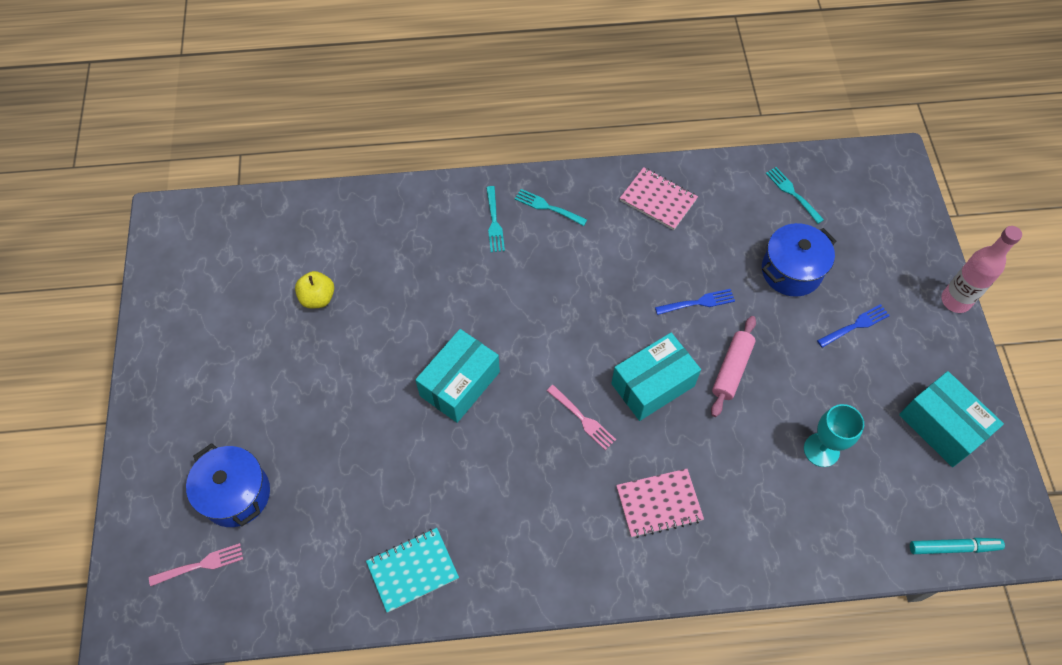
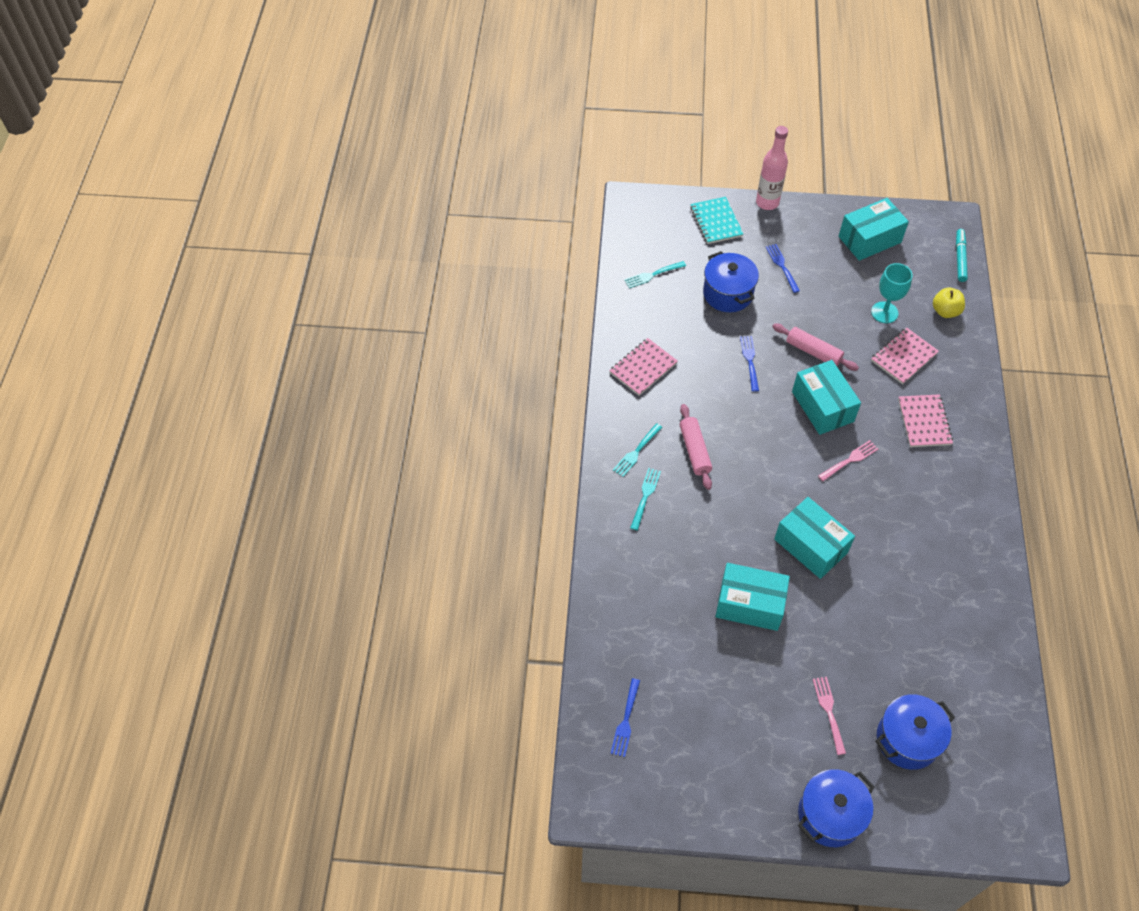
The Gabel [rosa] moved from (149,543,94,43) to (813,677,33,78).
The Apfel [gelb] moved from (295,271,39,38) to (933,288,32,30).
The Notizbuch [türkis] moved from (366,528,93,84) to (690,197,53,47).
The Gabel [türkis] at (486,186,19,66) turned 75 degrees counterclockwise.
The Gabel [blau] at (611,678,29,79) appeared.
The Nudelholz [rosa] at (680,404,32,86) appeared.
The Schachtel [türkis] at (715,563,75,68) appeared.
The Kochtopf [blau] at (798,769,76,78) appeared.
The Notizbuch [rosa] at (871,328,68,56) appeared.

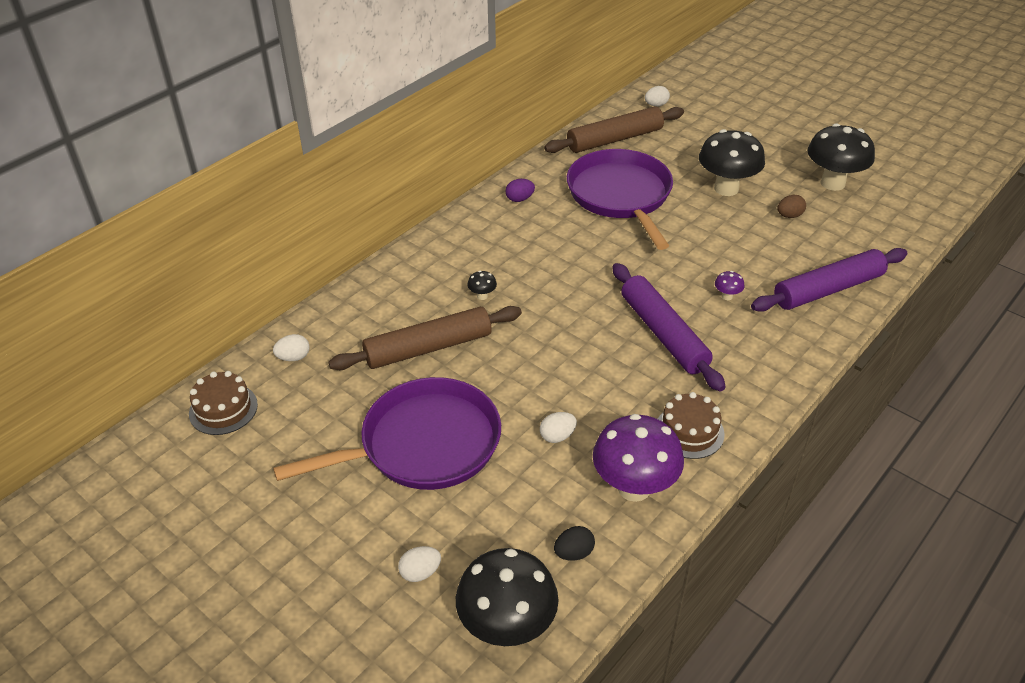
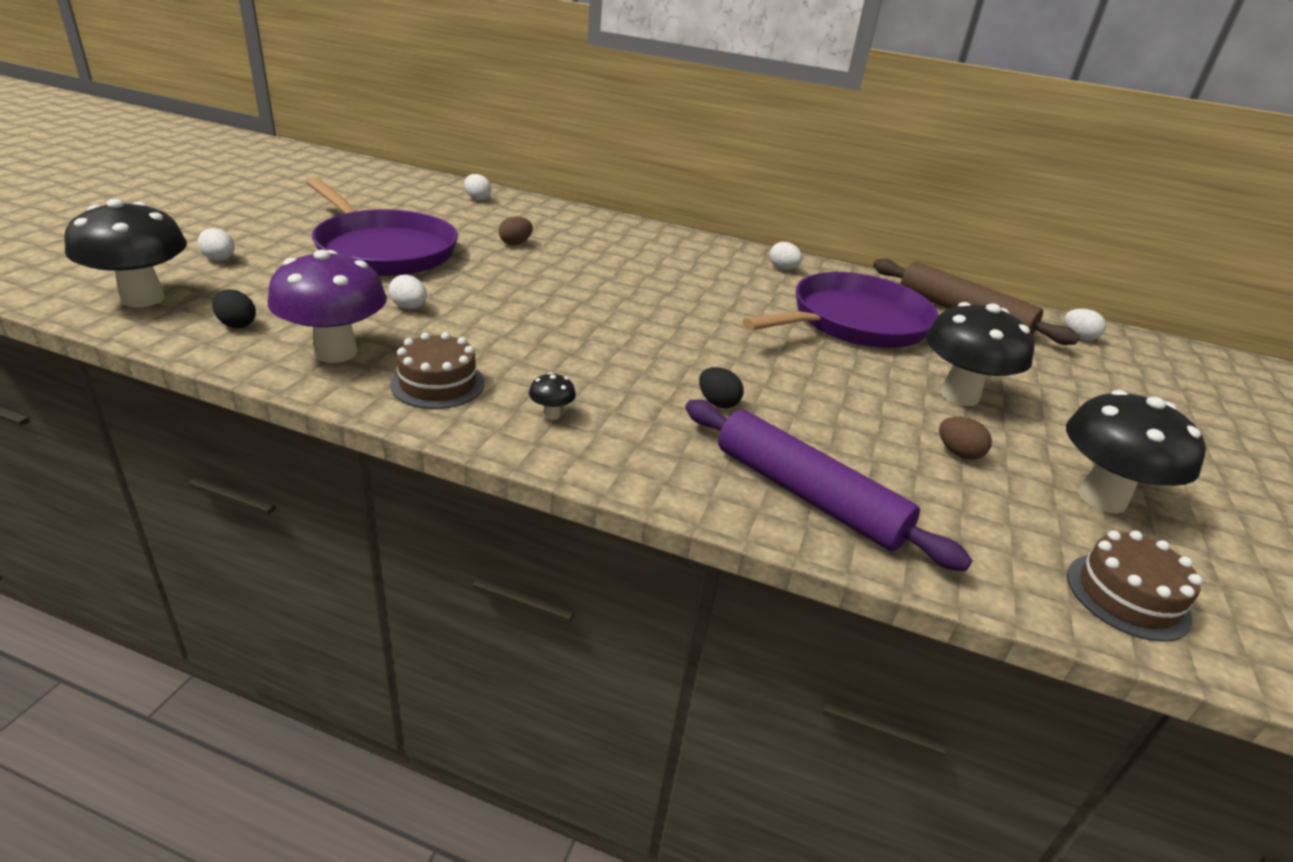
The Kuchen [braun] moved from (189,371,69,64) to (1067,531,136,111).
The Nudelholz [braun] at (328,306,194,64) was replaced by the Ei [braun] at (499,216,34,29).
The Pilz [schwarz] moved from (467,271,30,29) to (529,372,47,48).
The Ei [lila] at (506,179,29,23) became the Ei [weiß] at (770,242,32,27).
The Nudelholz [lila] at (612,263,114,129) disappeared.
The Pilz [lila] at (715,271,30,29) was replaced by the Ei [schwarz] at (699,367,45,41).

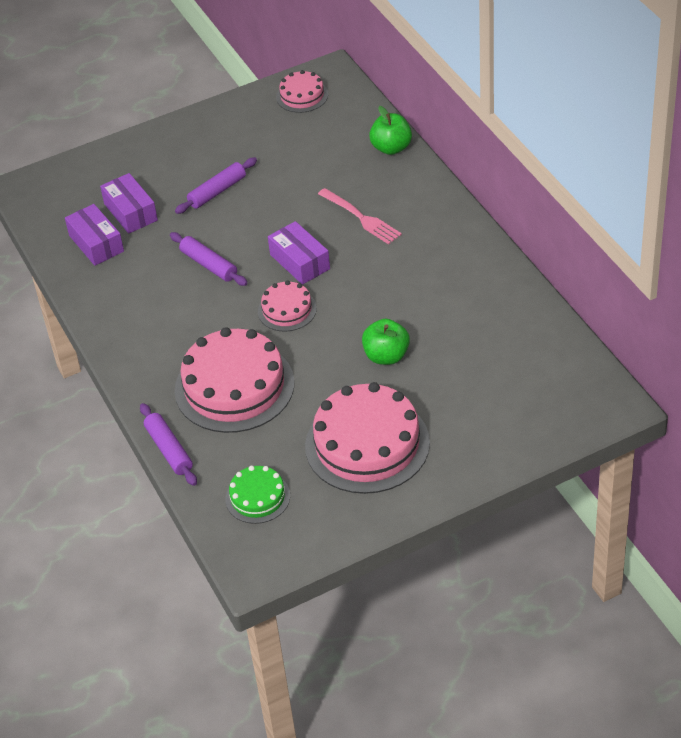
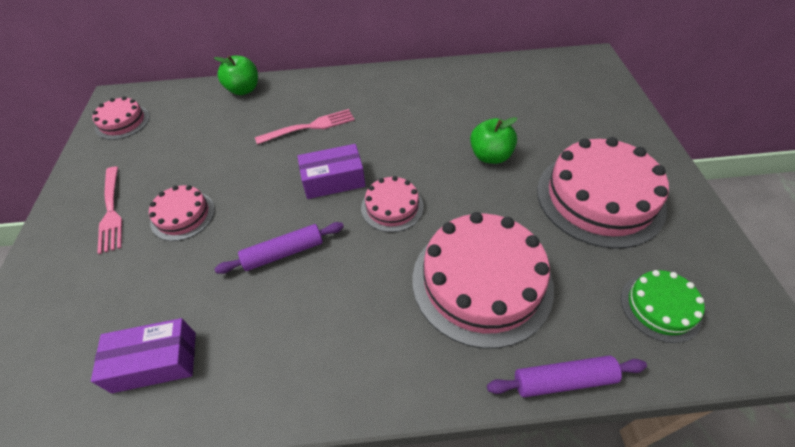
The Schachtel [lila] at (100,173,58,61) disappeared.
The Nudelholz [lila] at (175,157,82,57) was replaced by the Kuchen [rosa] at (149,185,66,56).
The Gabel [rosa] at (97,166,25,88) appeared.

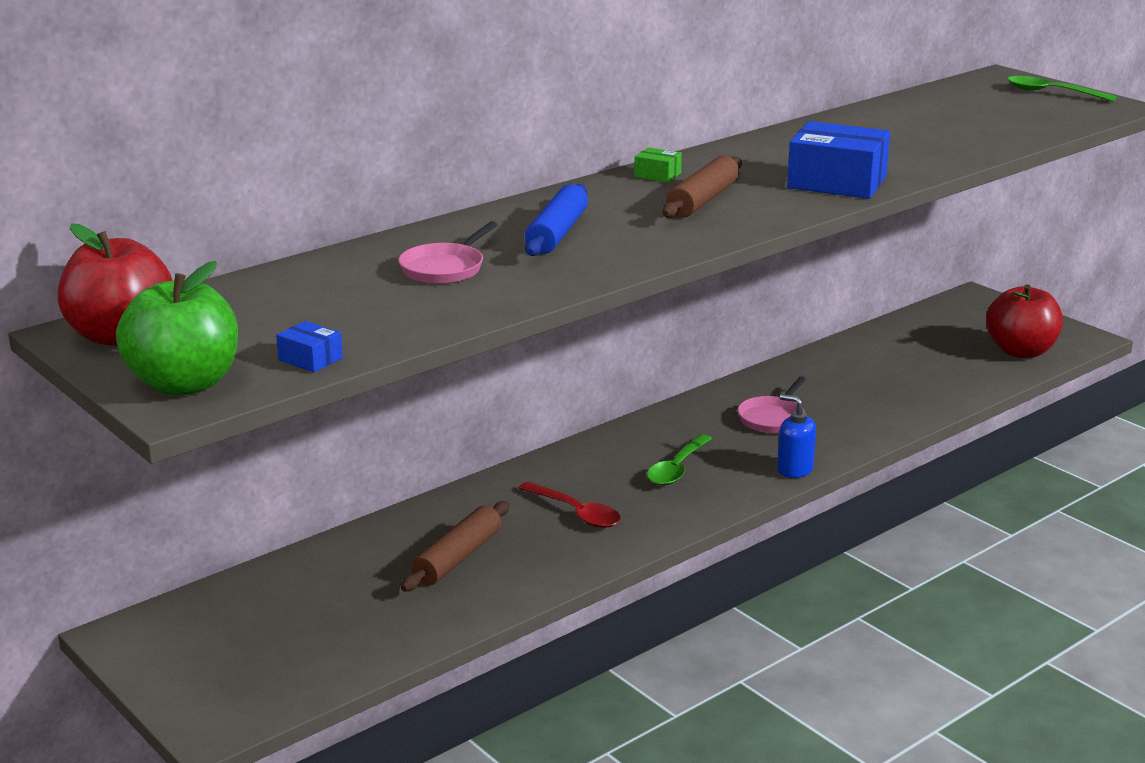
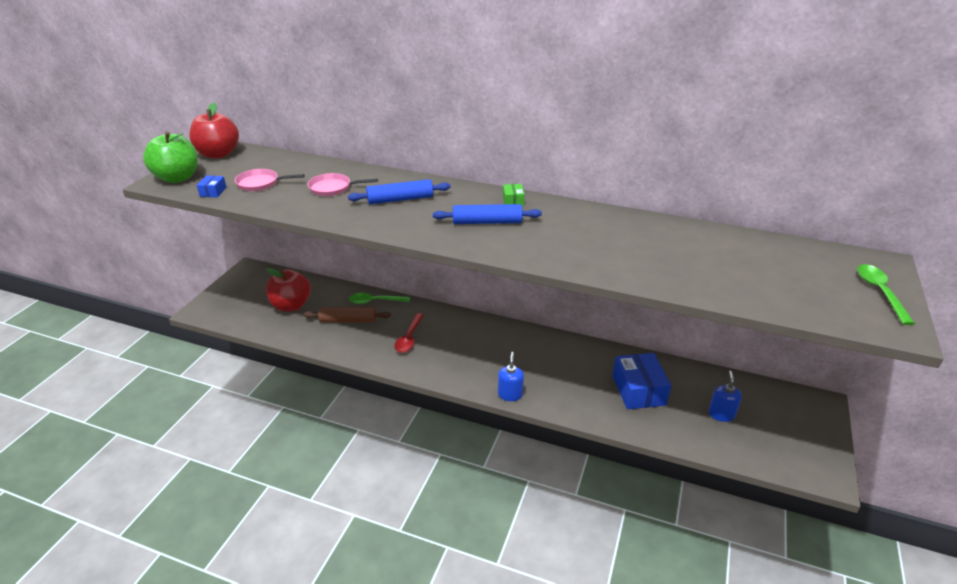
The Löffel [grün] moved from (647,434,66,51) to (349,293,61,11).
The Nudelholz [braun] at (662,156,80,62) became the Nudelholz [blau] at (433,204,109,20).
The Pfanne [rosa] moved from (738,376,68,57) to (235,169,69,22).
The Schachtel [blau] moved from (787,121,103,78) to (613,353,58,56).
The Apfel [rot] moved from (986,284,77,74) to (266,268,45,44).
The Seifenspender [blau] at (709,371,33,51) appeared.

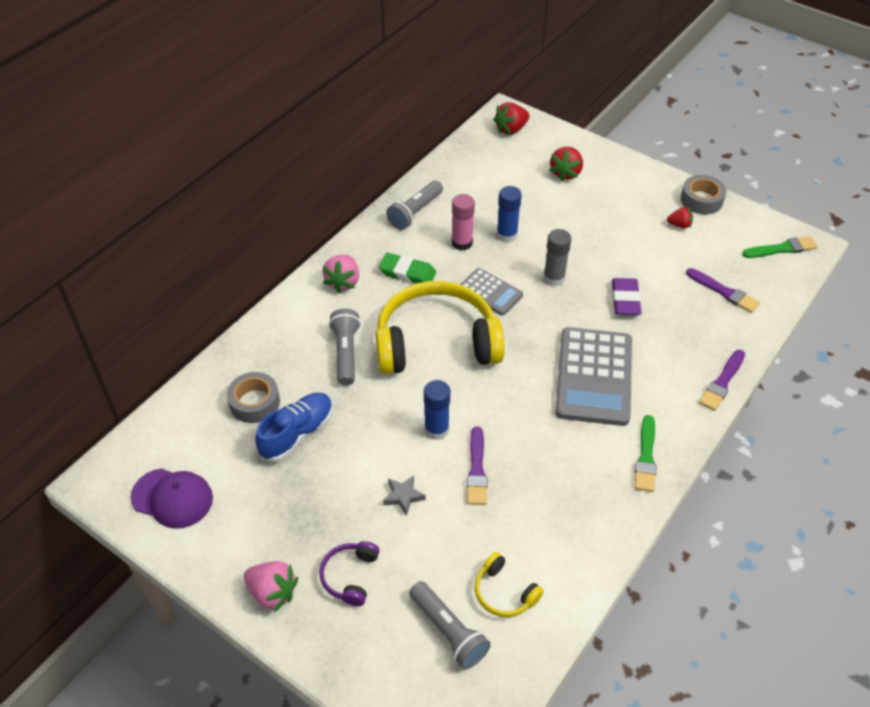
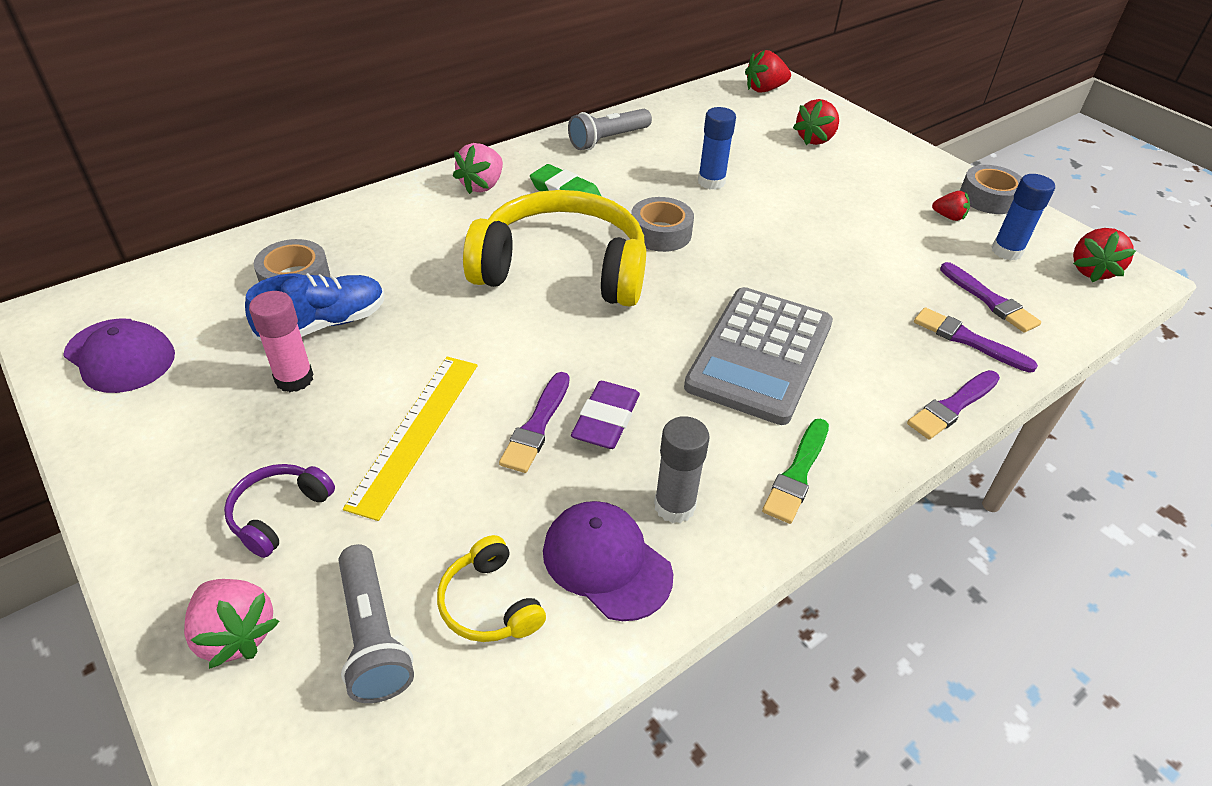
The Erdbeere [rosa] moved from (244,561,54,51) to (184,579,96,90).
The Taschenlampe [grau] at (329,309,32,77) disappeared.
The Stern [grau] at (383,475,42,41) was replaced by the Lineal [gelb] at (343,357,135,164).
The Klebestift [blau] moved from (424,380,26,60) to (992,174,63,86).
The Klebestift [rosa] moved from (452,194,23,57) to (249,291,65,101).
The Taschenrechner [grau] at (460,268,63,48) was replaced by the Klebeband [grau] at (631,197,63,55).
The Klebestift [grau] moved from (543,229,28,58) to (654,416,56,107).
The Radiergummi [lila] moved from (612,278,29,37) to (571,381,69,68).
The Pinsel [grün] at (742,236,75,22) was replaced by the Erdbeere [rot] at (1073,228,63,54).
The Kappe [lila] at (543,501,130,120) appeared.
The Pinsel [lila] at (914,307,124,66) appeared.

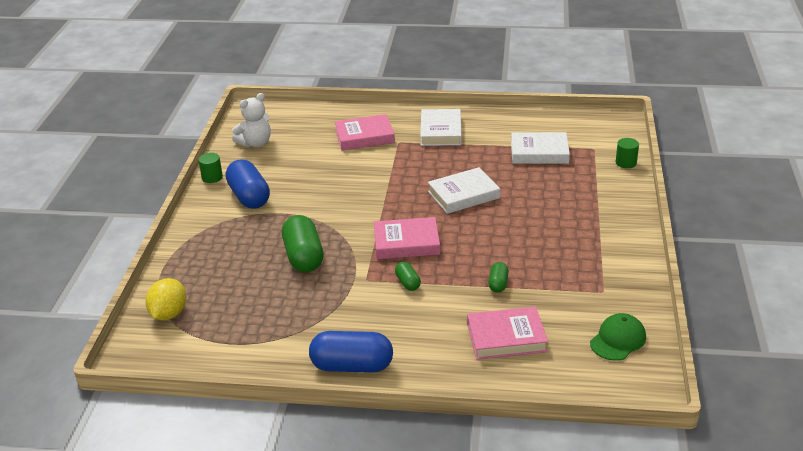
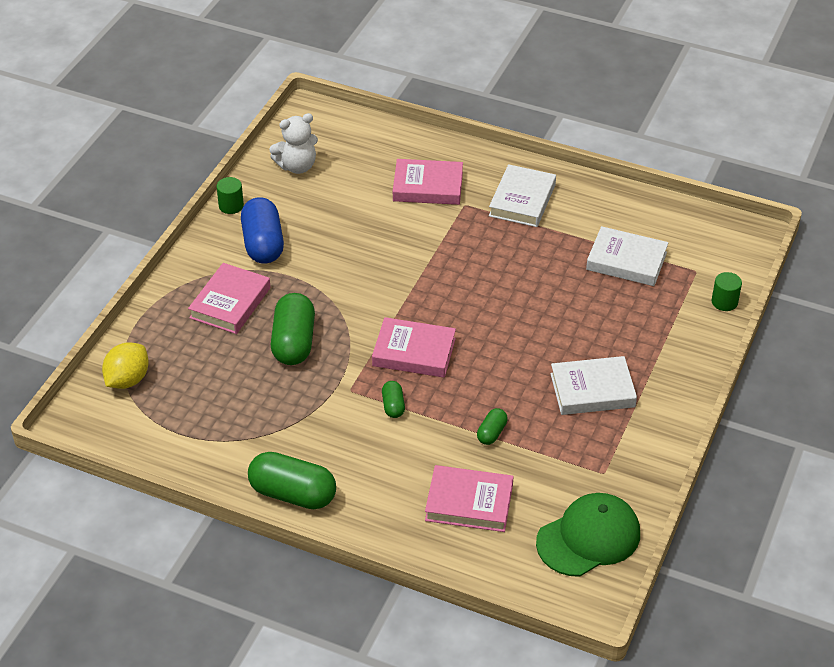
The Kapsel [blau] at (309,331,84,42) became the Kapsel [grün] at (248,452,88,57).
The Buch [weiß] moved from (428,167,72,47) to (550,356,87,59).
The Kappe [grün] at (590,313,56,48) changed to 1.52 times the size.
The Buch [rosa] at (188,263,82,71) appeared.

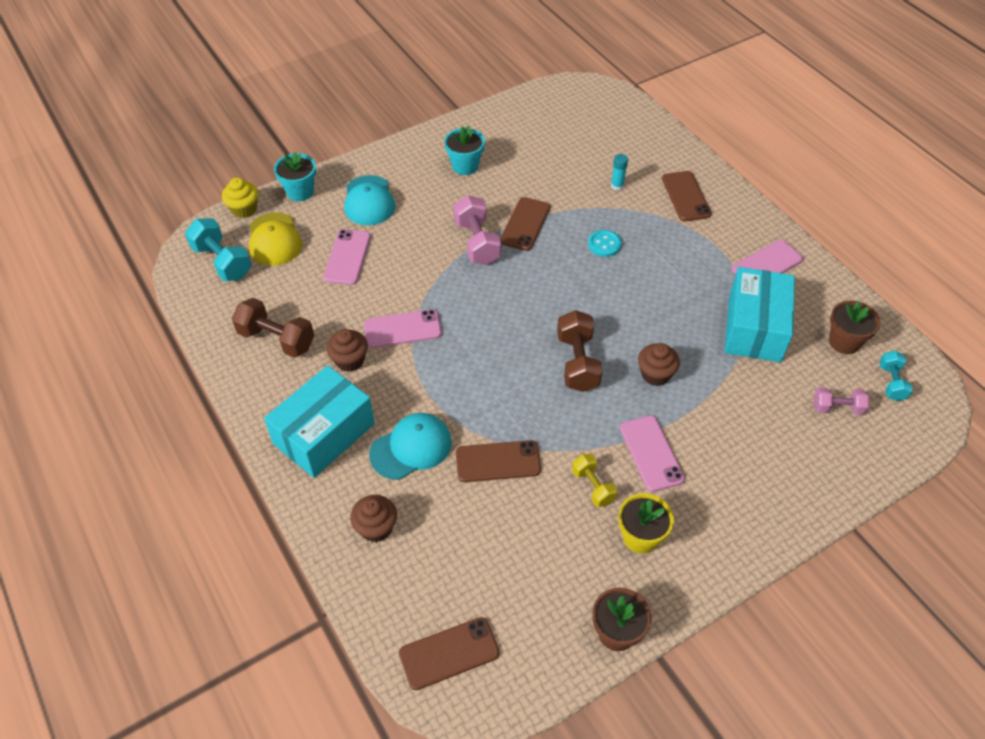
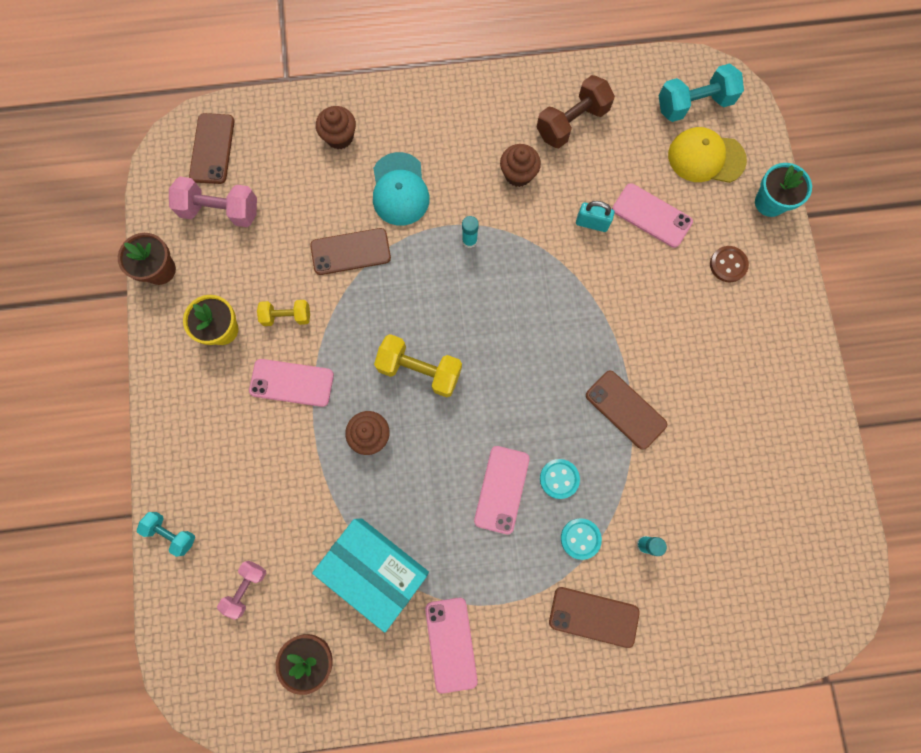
The Muffin [gelb] at (222,178,36,40) disappeared.
The Schachtel [türkis] at (264,365,111,113) disappeared.
The Kappe [türkis] at (344,175,51,50) was replaced by the Knopf [braun] at (710,246,39,36).
The Handy [rosa] moved from (364,309,78,39) to (474,446,56,88).
The Blumentopf [türkis] at (444,125,41,50) disappeared.
The Hantel [rosa] moved from (453,195,48,70) to (169,177,88,50).
The Handy [braun] at (456,440,85,42) turned 60 degrees clockwise.
The Hantel [braun] at (557,310,46,82) became the Hantel [gelb] at (374,334,88,63).
The Hantel [türkis] moved from (879,351,34,50) to (137,512,58,45).
The Klebestift [türkis] at (462,216,17,32) appeared.
The Knopf [türkis] at (561,518,41,42) appeared.
The Vorhängeschloss [türkis] at (576,201,38,31) appeared.

